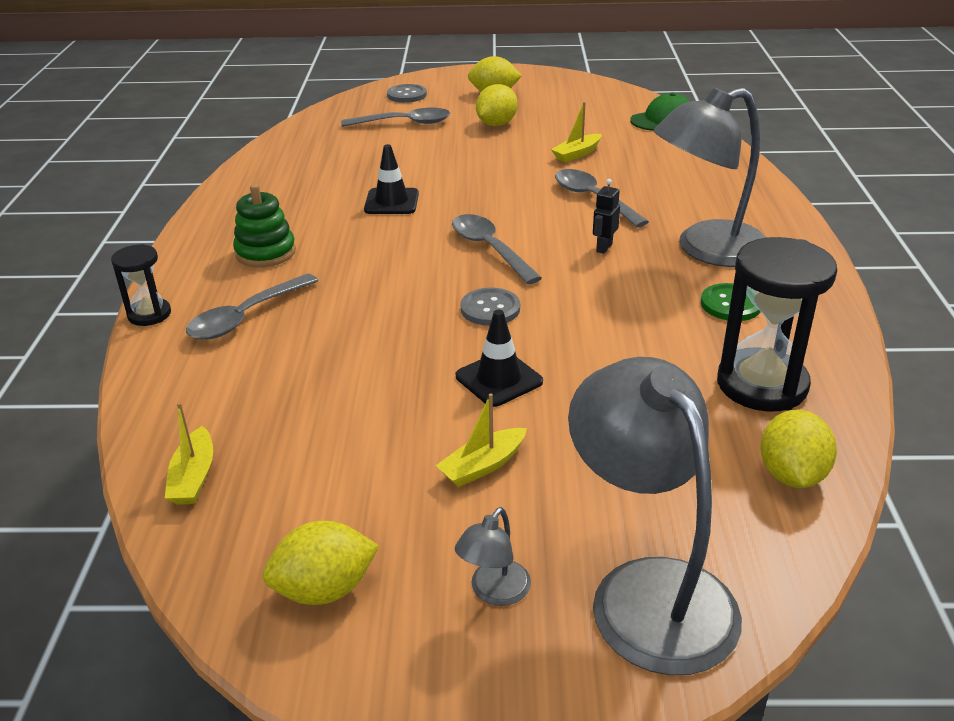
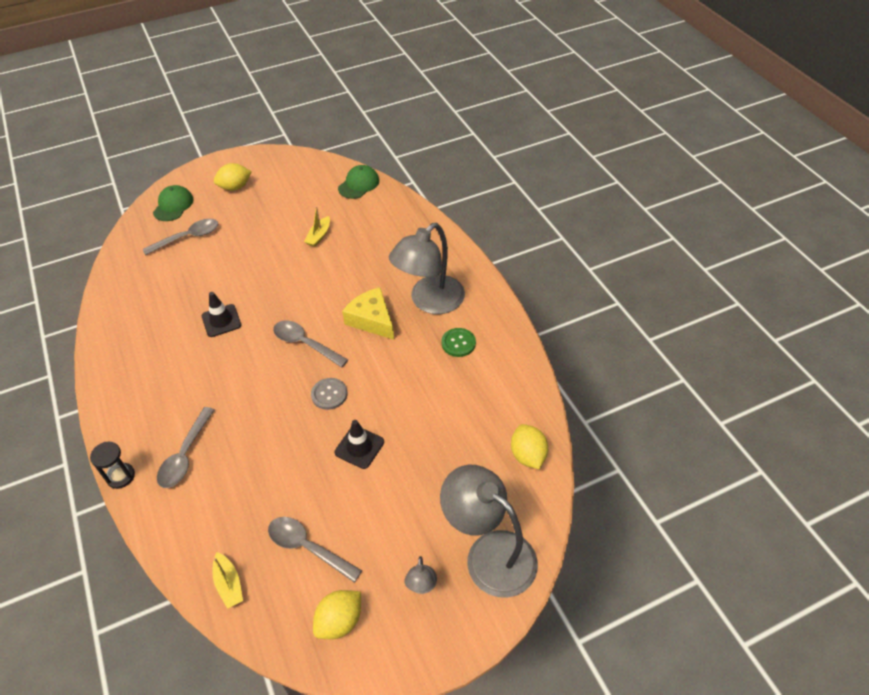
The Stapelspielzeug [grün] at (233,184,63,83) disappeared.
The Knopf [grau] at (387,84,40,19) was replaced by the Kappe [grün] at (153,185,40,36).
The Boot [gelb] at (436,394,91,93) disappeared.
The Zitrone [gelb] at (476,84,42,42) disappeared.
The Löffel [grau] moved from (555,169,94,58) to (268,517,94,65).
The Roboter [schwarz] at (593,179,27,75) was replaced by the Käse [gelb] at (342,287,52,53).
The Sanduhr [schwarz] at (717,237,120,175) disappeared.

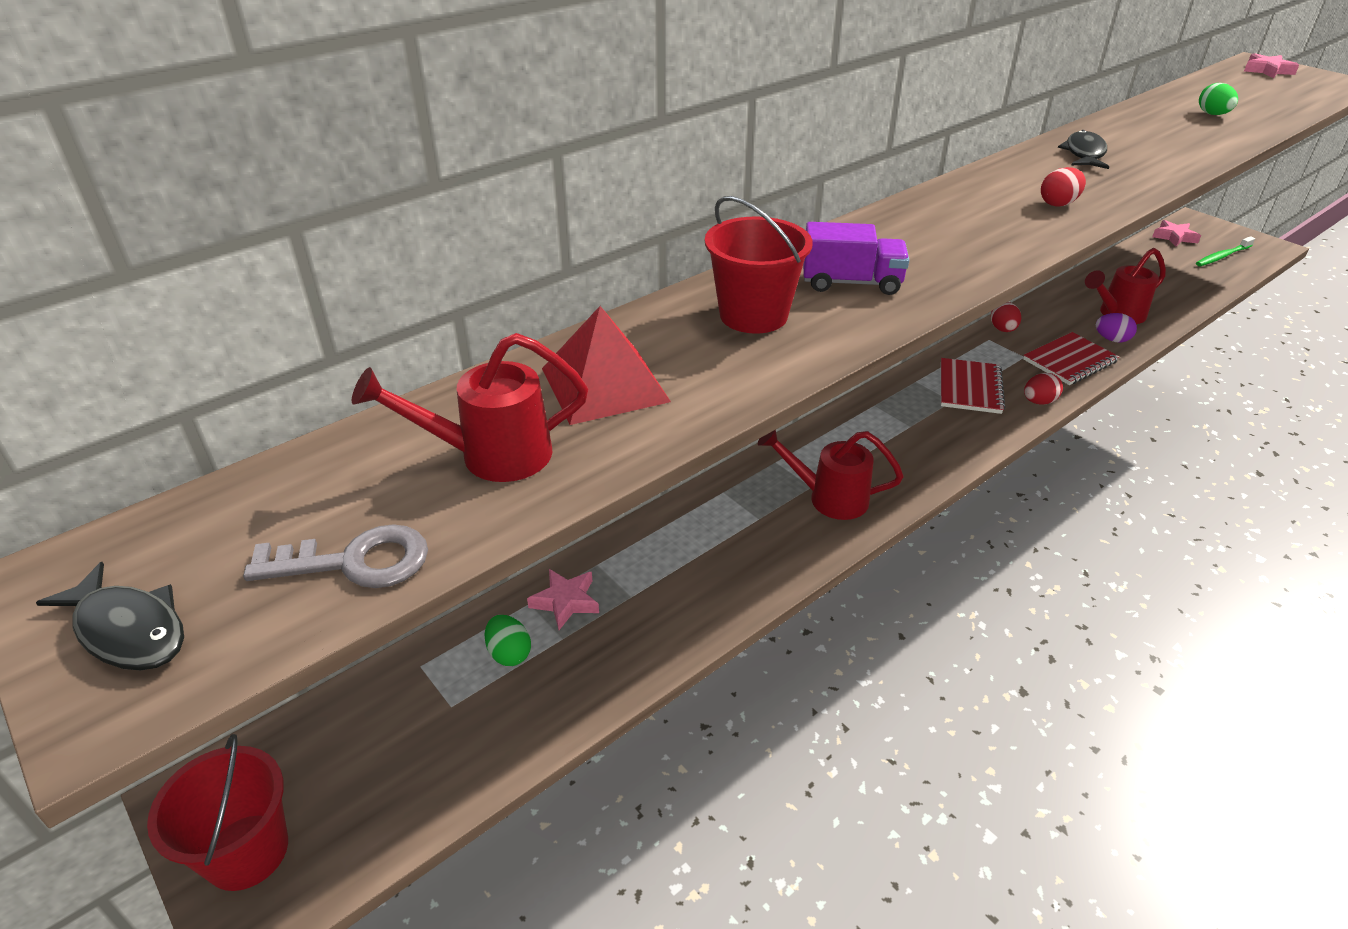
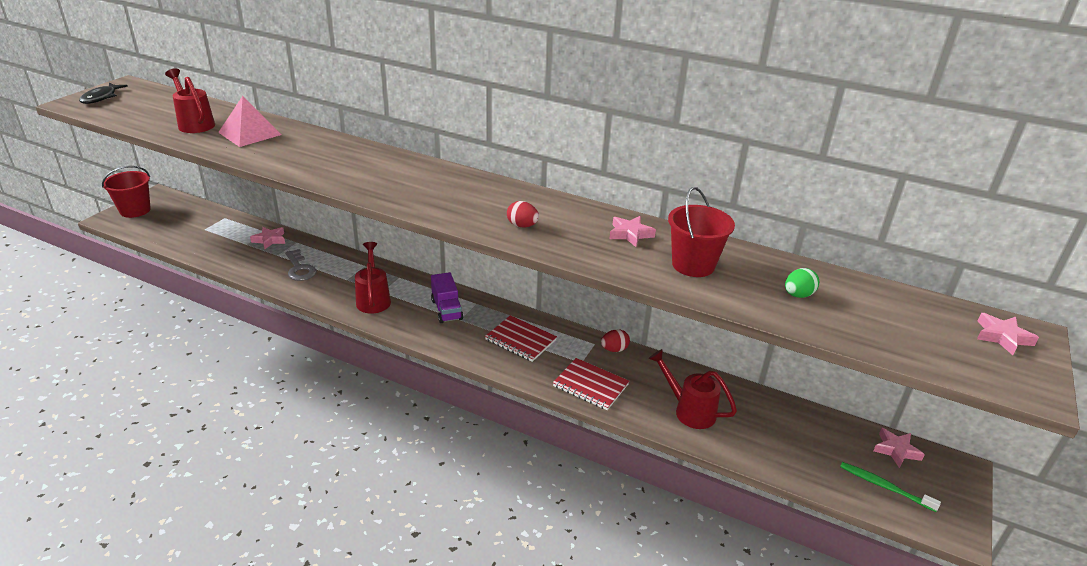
The Schlüssel [grau] moved from (243,524,185,64) to (285,249,31,32).
The Ei [grün] at (485,615,46,51) disappeared.
The Pyramide [rot] at (542,306,129,119) became the Pyramide [rosa] at (218,96,64,51).
The Eimer [rot] moved from (705,196,108,138) to (668,187,67,90).
The Lastwagen [lila] moved from (803,222,106,73) to (431,272,32,51).
The Notizbuch [rot] at (941,358,65,56) turned 45 degrees clockwise.
The Ei [rot] at (1024,373,39,32) disappeared.
The Fisch [schwarz] at (1058,130,51,39) was replaced by the Stern [rosa] at (609,216,47,31).
The Ei [lila] at (1096,313,41,29) disappeared.

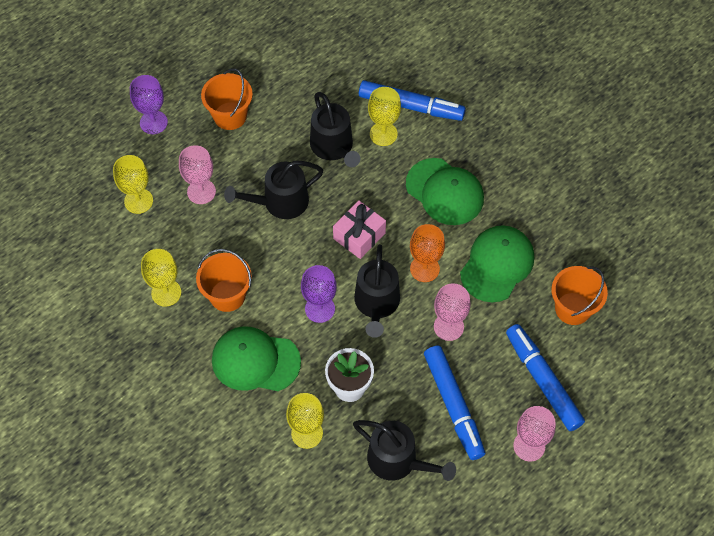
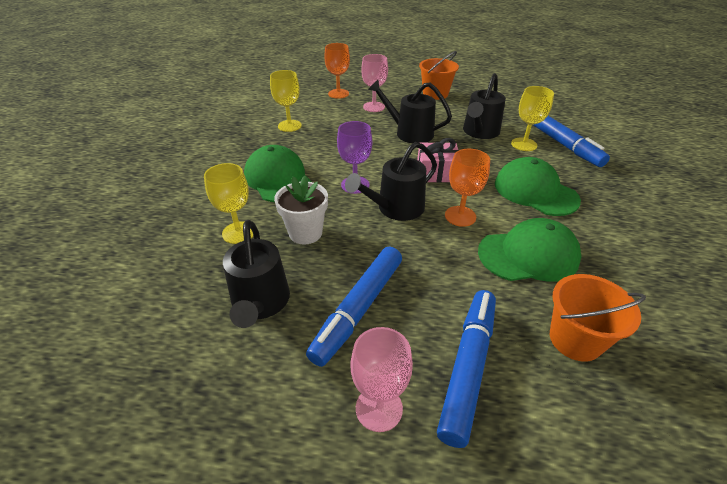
The Kelch [gelb] at (113,155,40,59) became the Kelch [orange] at (324,43,26,56).
The Kelch [lila] at (130,75,38,59) disappeared.
The Eimer [orange] at (196,249,56,63) disappeared.
The Kappe [grün] at (406,158,78,67) turned 135 degrees clockwise.
The Kelch [rosa] at (434,283,37,58) disappeared.

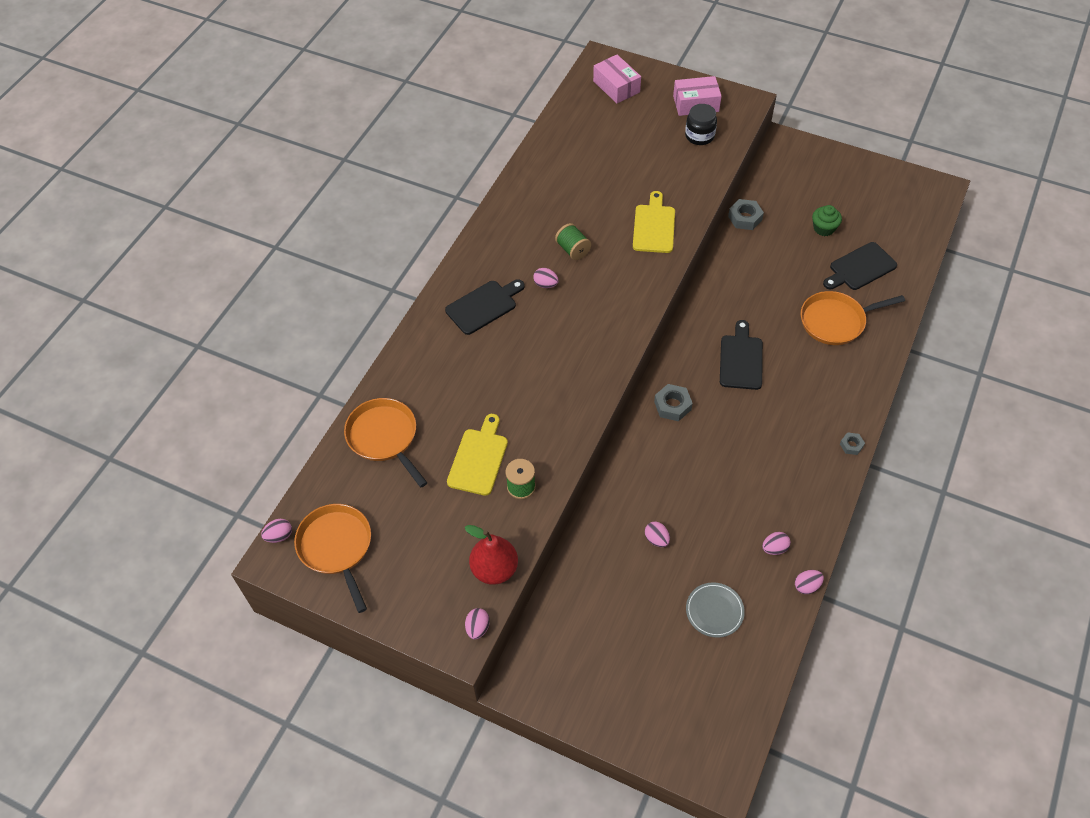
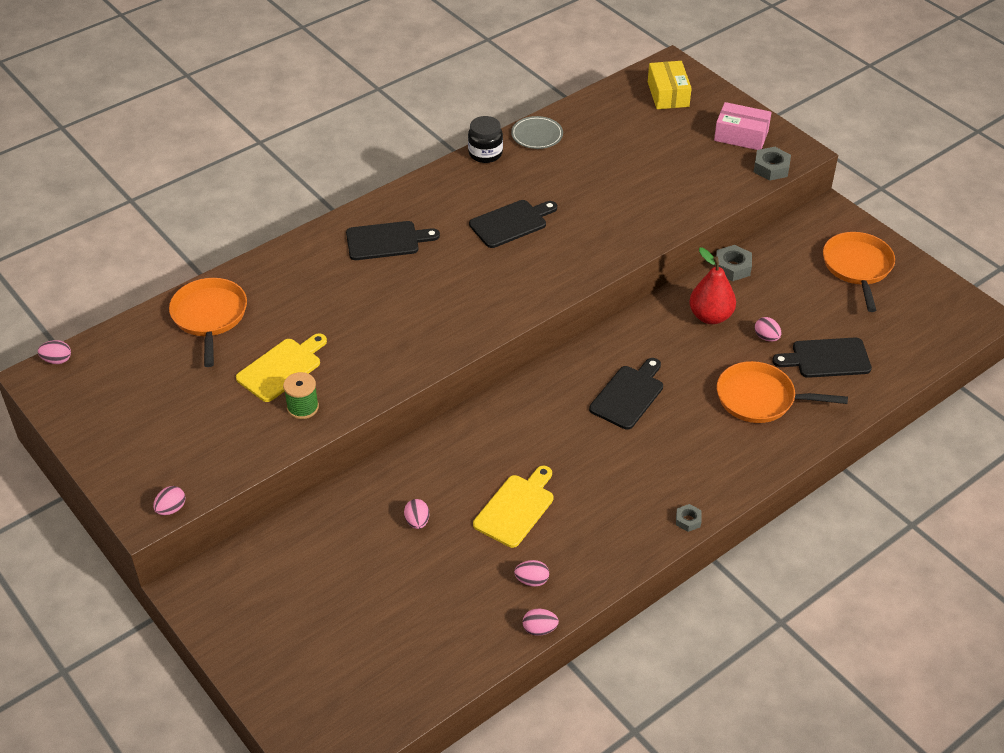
The Pfanne [orange] moved from (294,504,77,109) to (823,232,72,80).
The Birne [rot] moved from (465,525,53,60) to (689,248,47,76).
The Ei [rosa] moved from (533,268,26,20) to (755,317,26,25).
The Garnrolle [grün] at (555,223,36,37) was replaced by the Schneidebrett [schwarz] at (469,200,88,48).
The Schachtel [rosa] at (593,54,48,49) became the Schachtel [gelb] at (648,61,44,48).
The Schneidebrett [gelb] moved from (633,191,42,62) to (473,466,81,82).
The Sechskantmutter [grau] moved from (654,384,39,37) to (754,147,37,34).
The Einmachglas [schwarz] moved from (685,104,32,41) to (468,116,35,47).
The Teller [grau] moved from (686,583,59,55) to (511,116,52,33).
The Muffin [grün] at (812,205,30,31) disappeared.

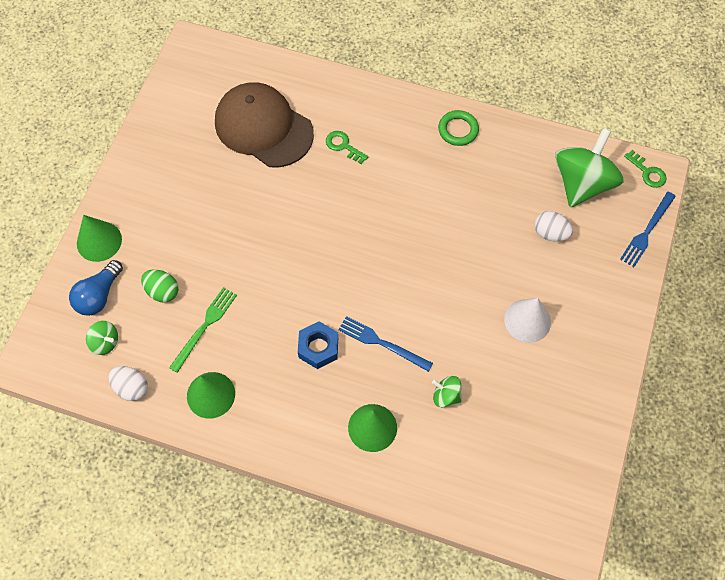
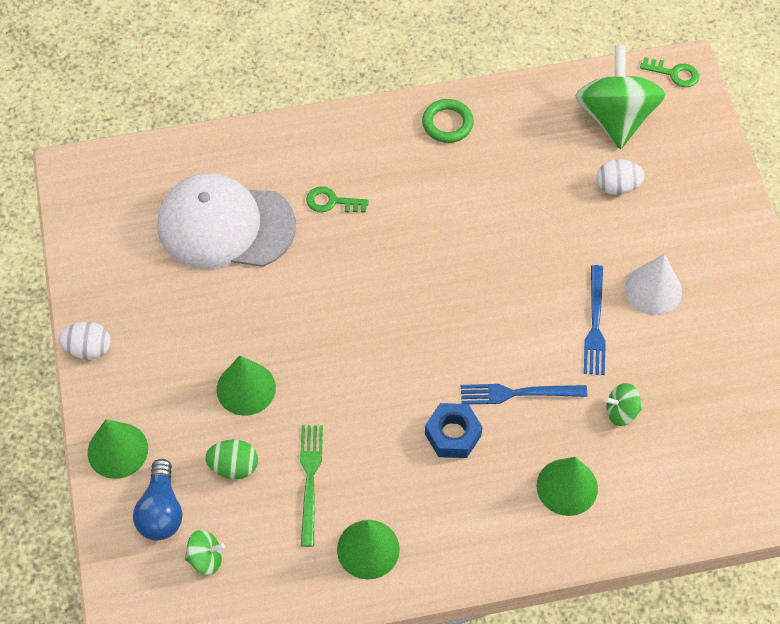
The Ei [weiß] moved from (109,366,39,35) to (59,322,52,38).
The Kappe [braun] at (215,82,99,85) became the Kappe [weiß] at (157,173,139,96).
The Gabel [blau] moved from (620,192,56,75) to (584,265,22,110).
The Kegel [grün] at (217,355,59,61) appeared.

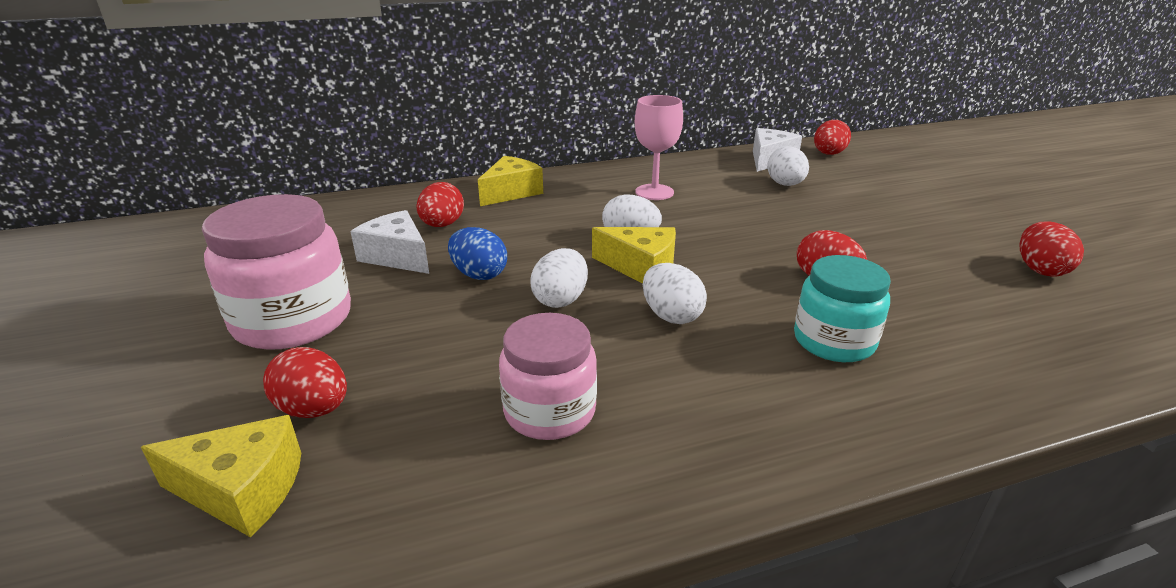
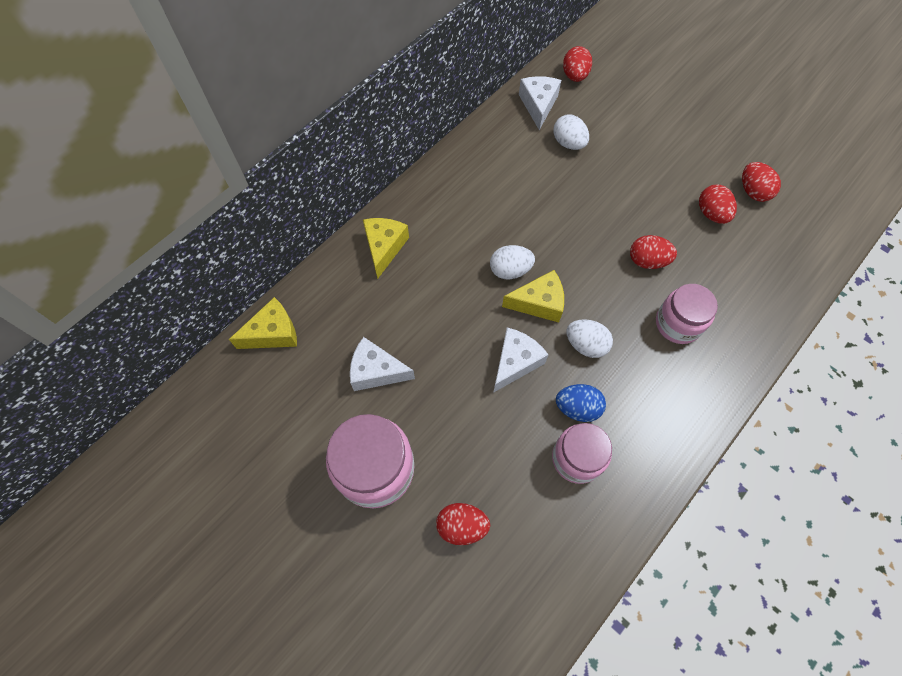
The Käse [gelb] moved from (141,415,160,122) to (229,297,68,52).
The Ei [rot] moved from (416,182,48,45) to (699,185,38,39).
The Ei [blau] moved from (448,227,59,53) to (556,384,50,38).
The Ei [weiß] at (530,248,58,60) was replaced by the Käse [weiß] at (493,328,56,65).
The Kelch [rosa] at (635,95,48,105) disappeared.
The Einmachglas [türkis] at (794,255,97,107) became the Einmachglas [rosa] at (656,284,62,60).

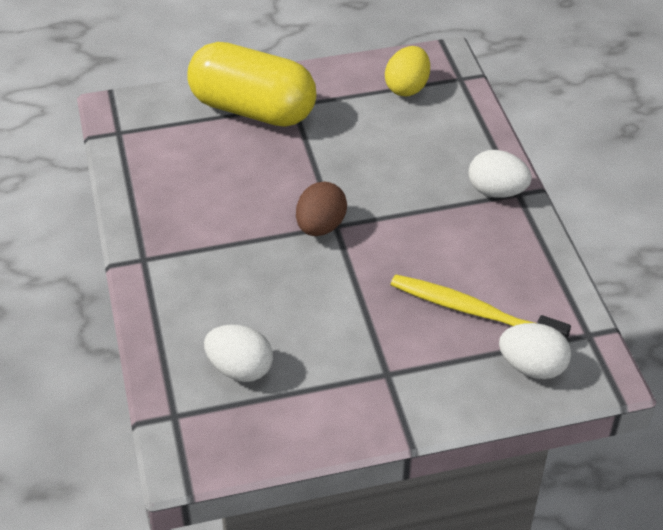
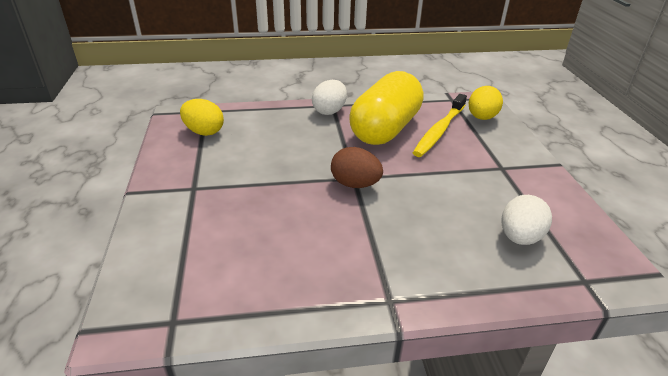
The Kapsel [gelb] moved from (187,42,129,85) to (349,71,75,74).
The Ei [weiß] at (499,323,72,56) became the Ei [gelb] at (469,86,34,34).

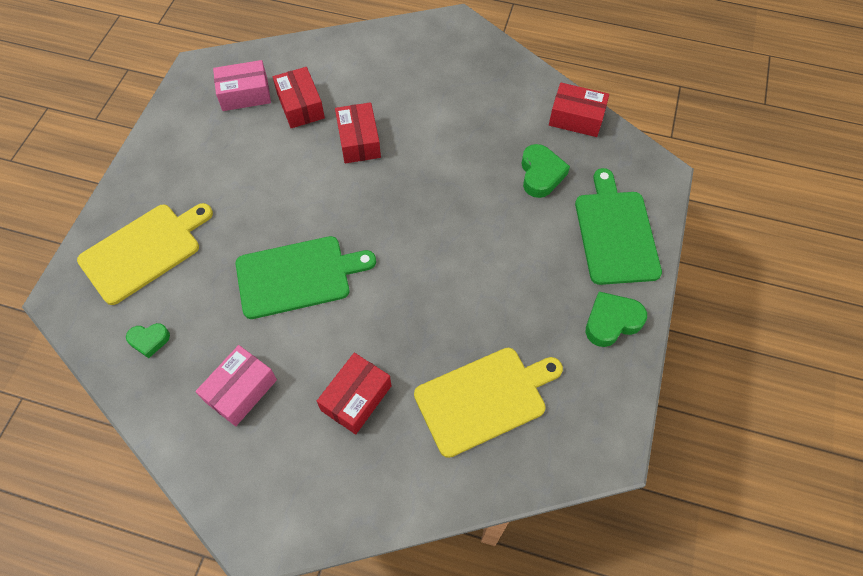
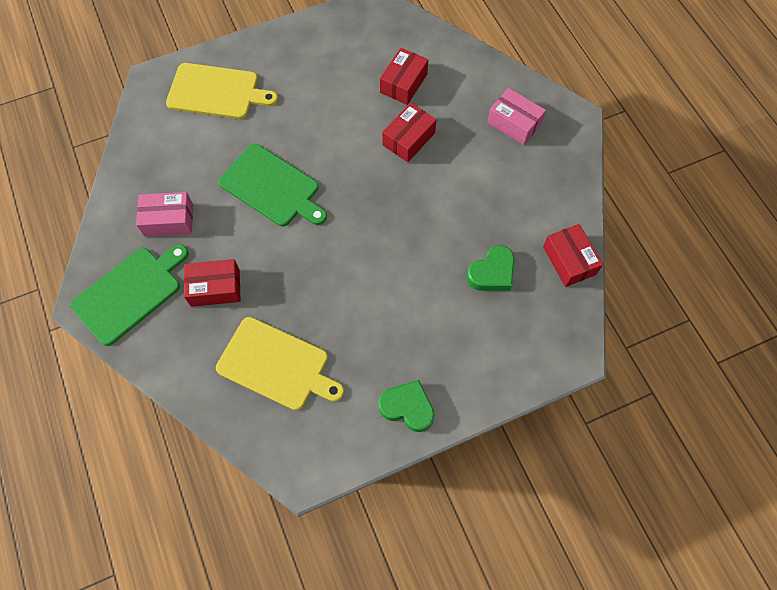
The Herz [grün] at (126,323,44,35) disappeared.
The Schachtel [rosa] moved from (213,60,58,51) to (487,88,59,57).
The Schneidebrett [grün] moved from (575,168,87,117) to (71,244,118,102).

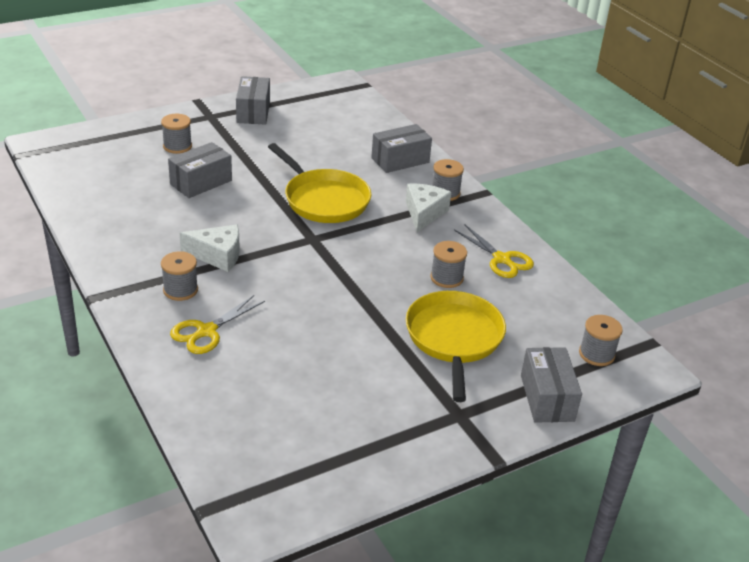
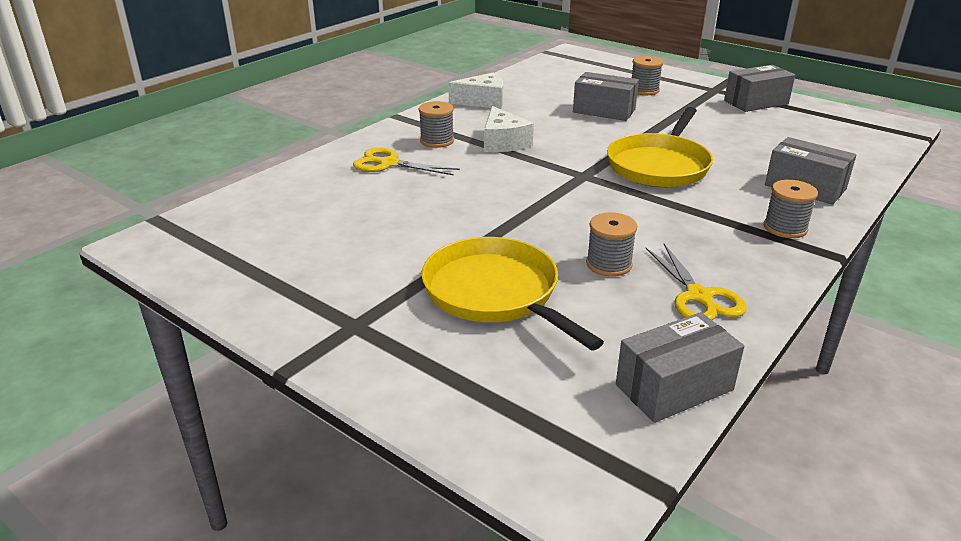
The Käse [weiß] moved from (406,184,45,48) to (448,72,55,37).
The Pfanne [gelb] at (406,291,100,111) turned 105 degrees counterclockwise.
The Schere [gelb] at (454,224,80,54) turned 45 degrees counterclockwise.
The Schachtel [grau] moved from (521,347,61,76) to (616,312,128,111).
The Garnrolle [grau] at (579,315,44,51) disappeared.

